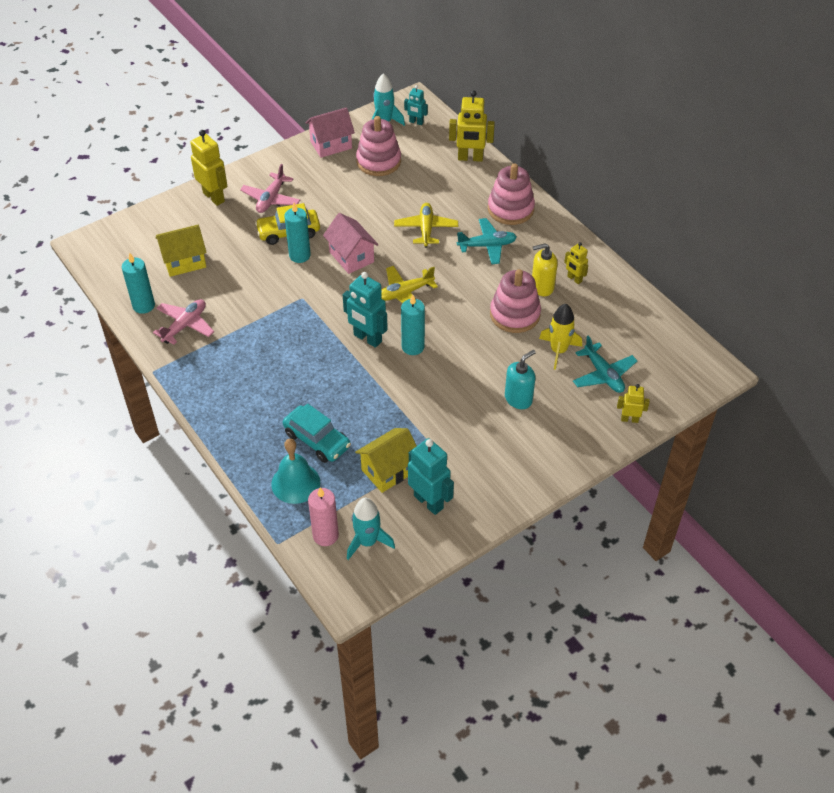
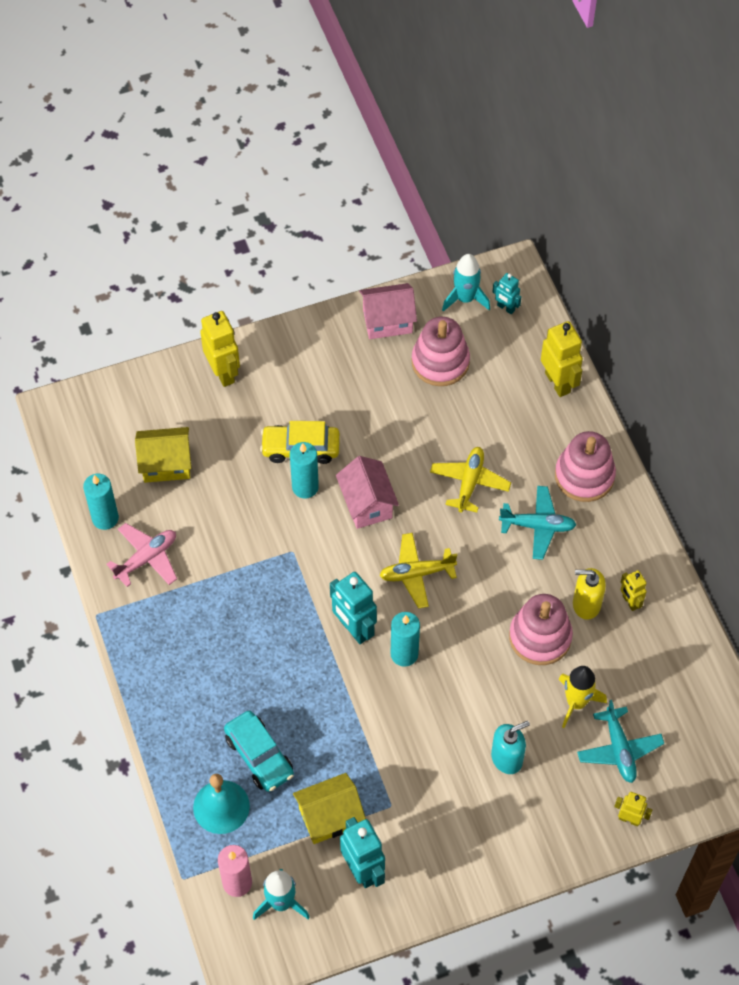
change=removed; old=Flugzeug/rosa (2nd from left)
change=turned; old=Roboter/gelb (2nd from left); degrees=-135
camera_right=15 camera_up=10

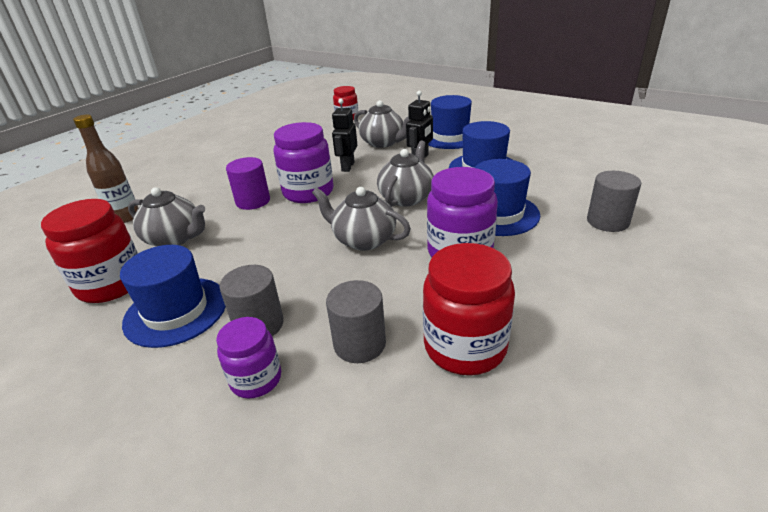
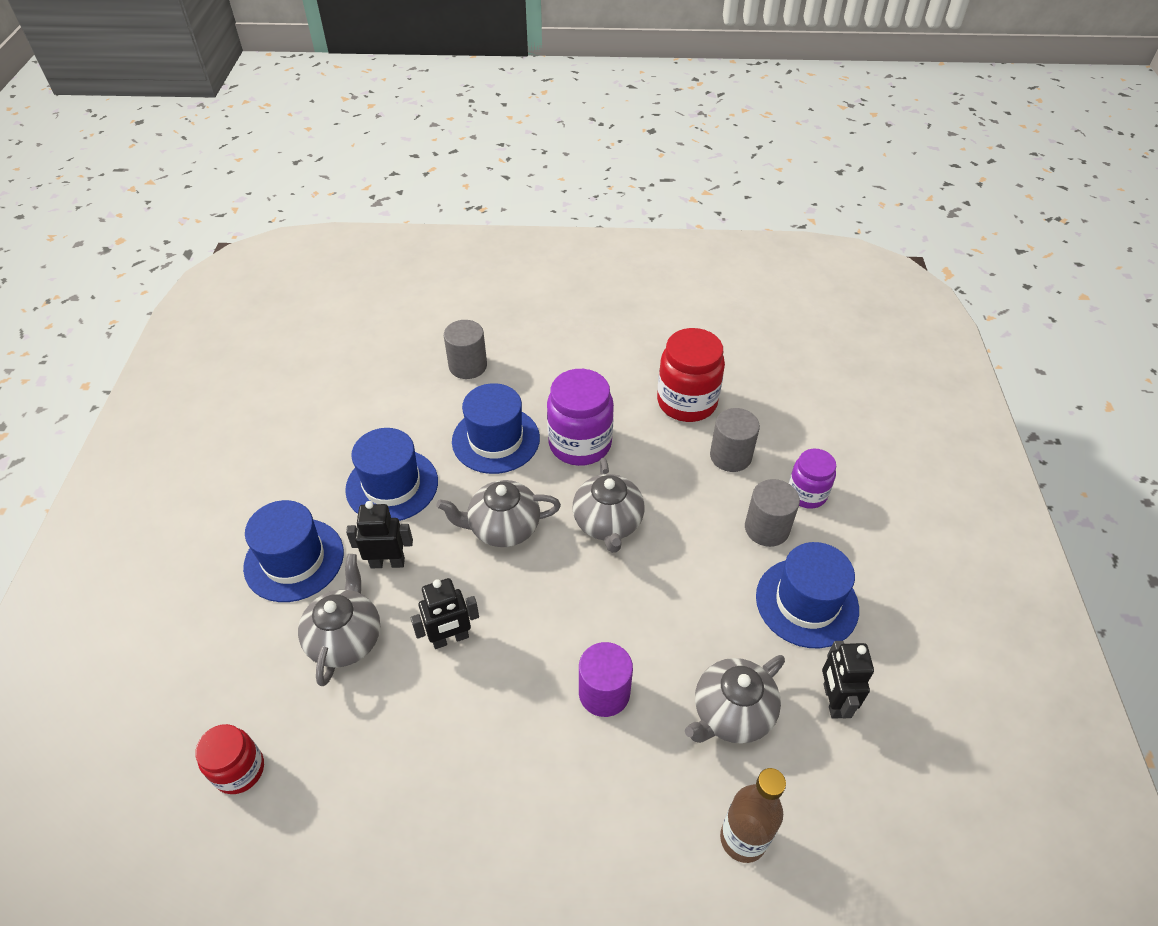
change=removed; old=Einmachglas/lila (2nd from left)
change=replaced; old=Einmachglas/rot (1st from left); new=Roboter/schwarz (3rd from left)
change=turned; old=Teekanne/grau (1st from left in the first image); degrees=-120
camera_right=-125 camera_up=15

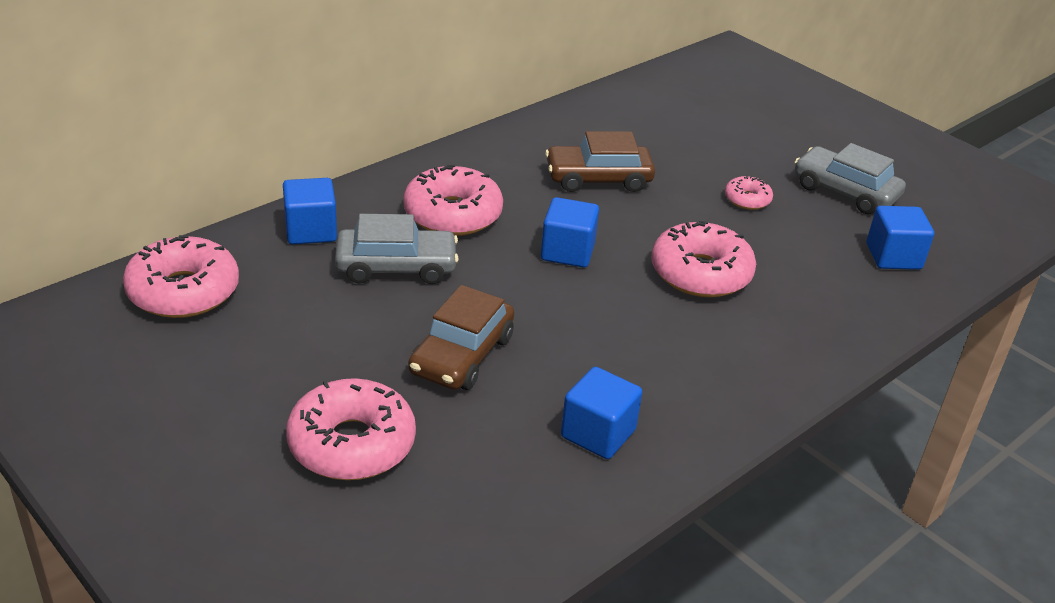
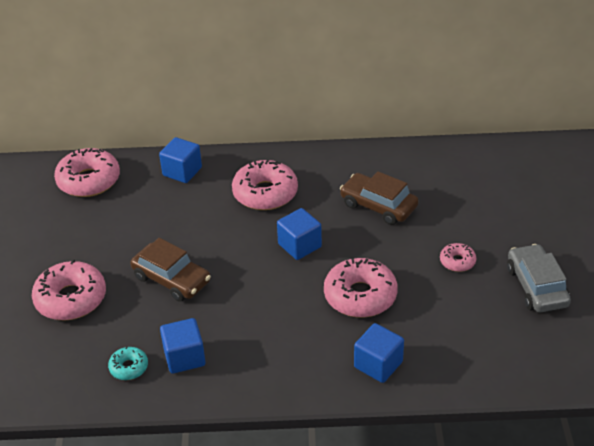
change=removed; old=Auto/grau (1st from left)
change=added; new=Donut/türkis
change=moved; old=Kubus/blau (4th from left)
change=turned; old=Auto/braun (1st from left); degrees=-120
camera_right=45 camera_up=5

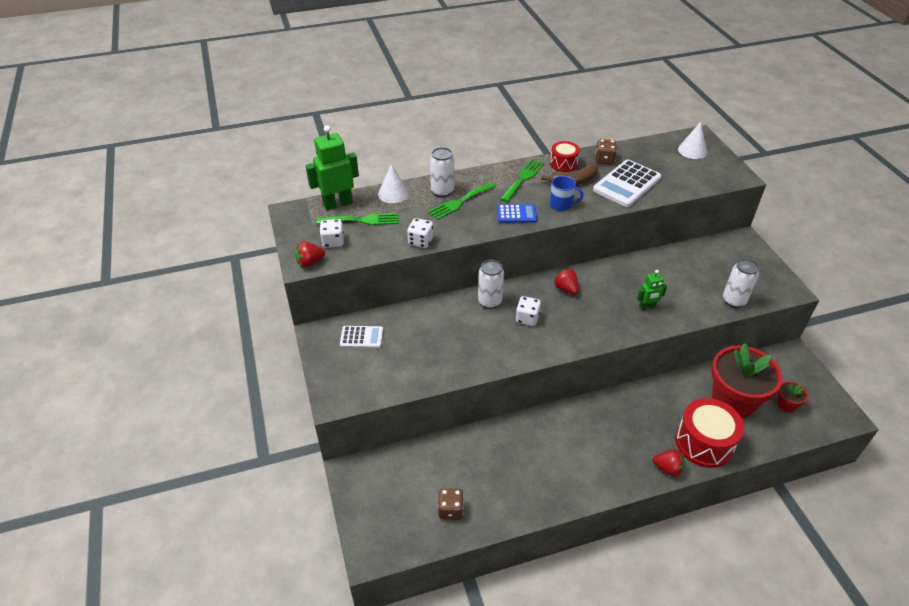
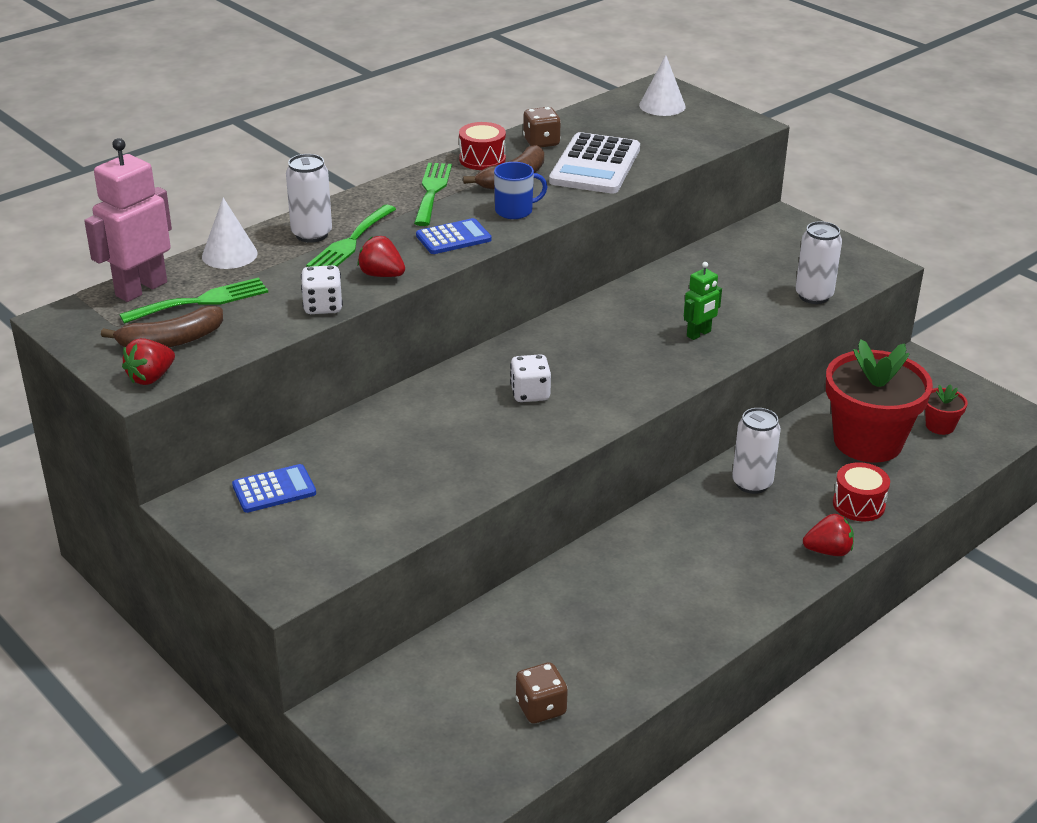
change=moved; old=Dose/weiß (2nd from left)
change=moved; old=Erdbeere/rot (2nd from left)
change=replaced; old=Spielwürfel/weiß (1st from left); new=Banane/braun (1st from left)
change=recoloured; old=Roboter/grün (1st from left); new=Roboter/rosa
change=recoloured; old=Taschenrechner/weiß (1st from left); new=Taschenrechner/blau (1st from left)
change=resized; old=Trommel/rot (2nd from left); factor=0.57
camera_right=-25 camera_up=-10

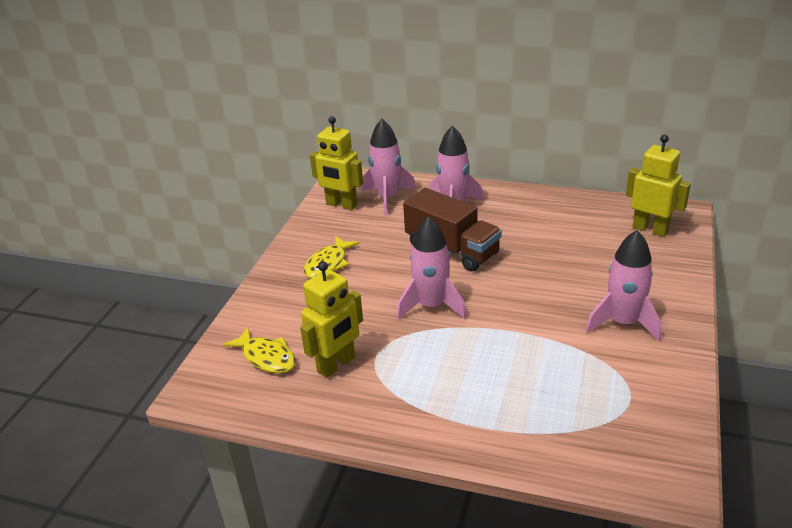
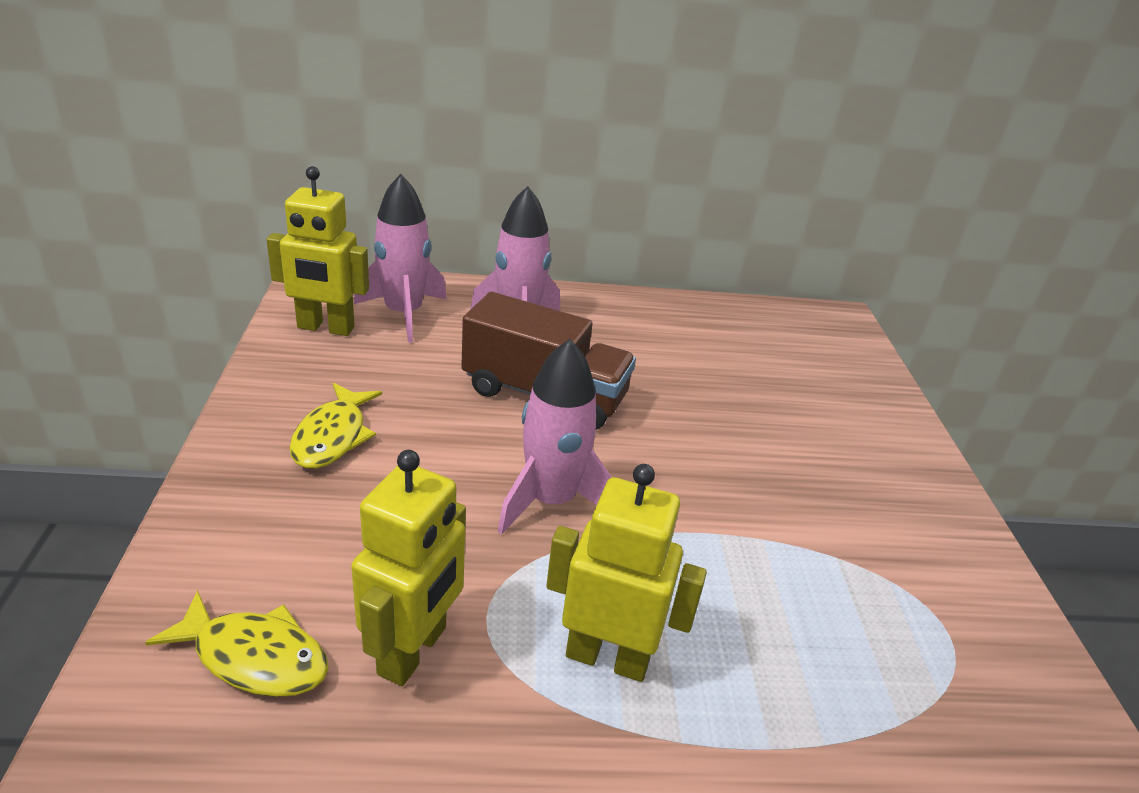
change=removed; old=Rakete/rosa (4th from left)
change=moved; old=Roboter/gelb (3rd from left)
camera_right=-25 camera_up=0

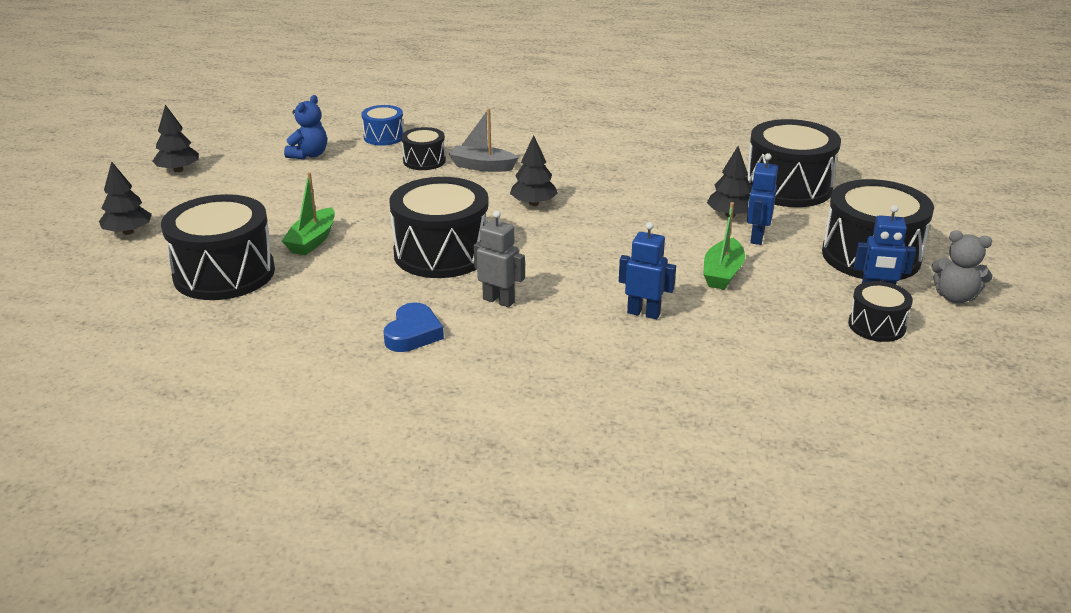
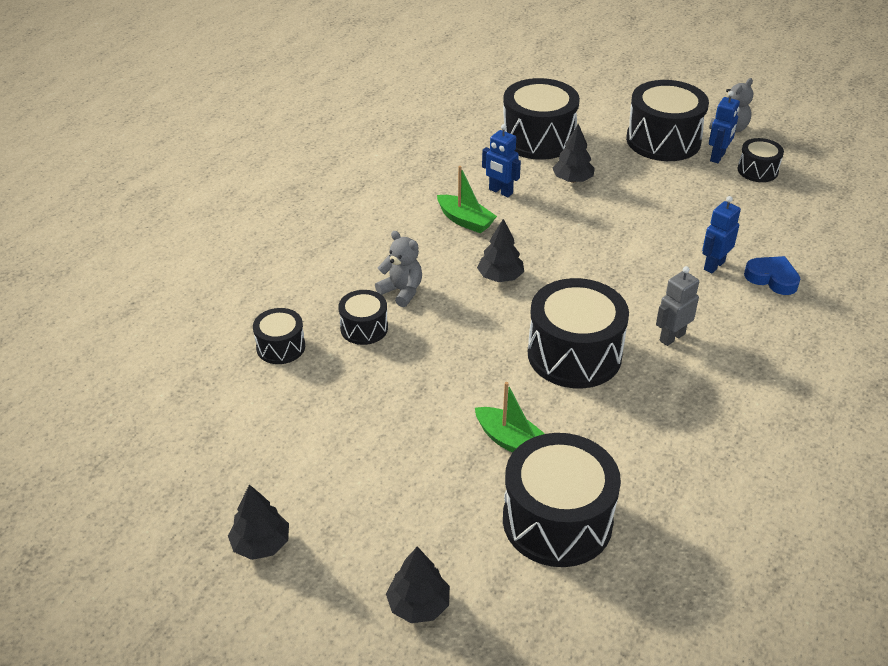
change=removed; old=Teddybär/blau
change=moved; old=Herz/blau
change=moved; old=Boot/grün (2nd from left in the first image); new=Boot/grün (1st from left)
change=moved; old=Roboter/blau (2nd from left in the first image); new=Roboter/blau (1st from left)
change=replaced; old=Boot/grau; new=Teddybär/grau (1st from left)
change=recoloured; old=Trommel/blau; new=Trommel/schwarz (1st from left)
camera_right=-70 camera_up=10

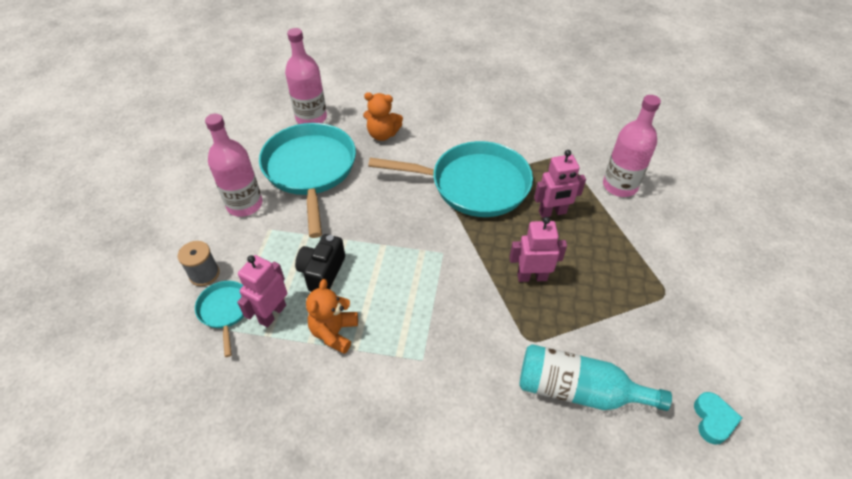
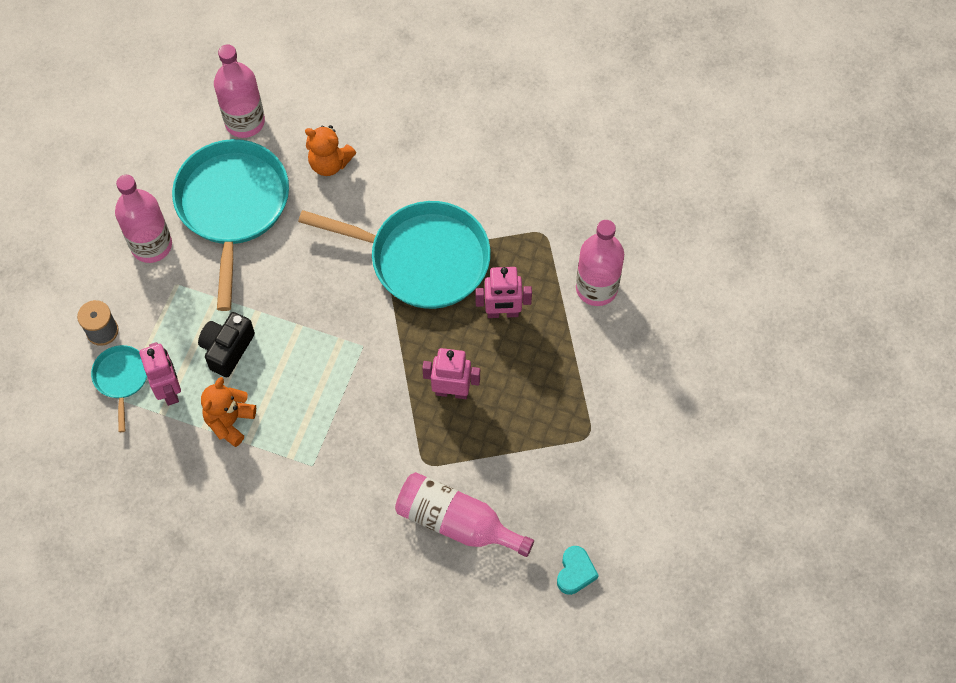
change=recoloured; old=Flasche/türkis; new=Flasche/rosa (3rd from left)
change=turned; old=Roboter/rosa (1st from left); degrees=120
camera_right=10 camera_up=15

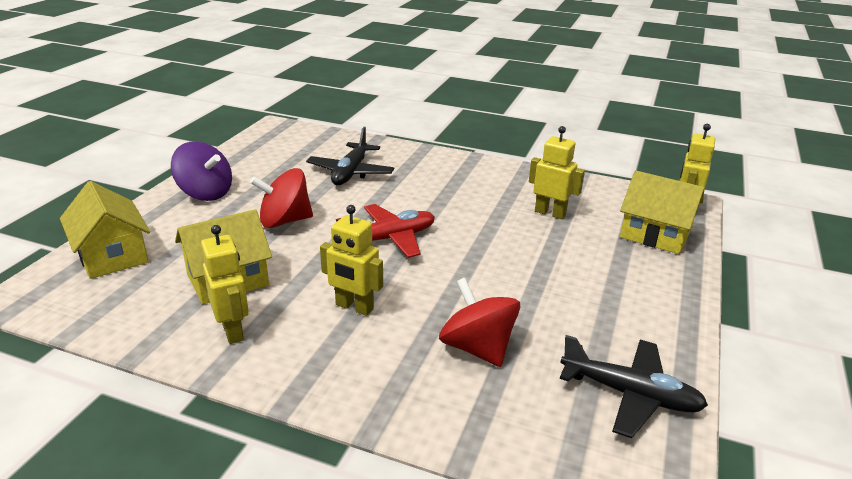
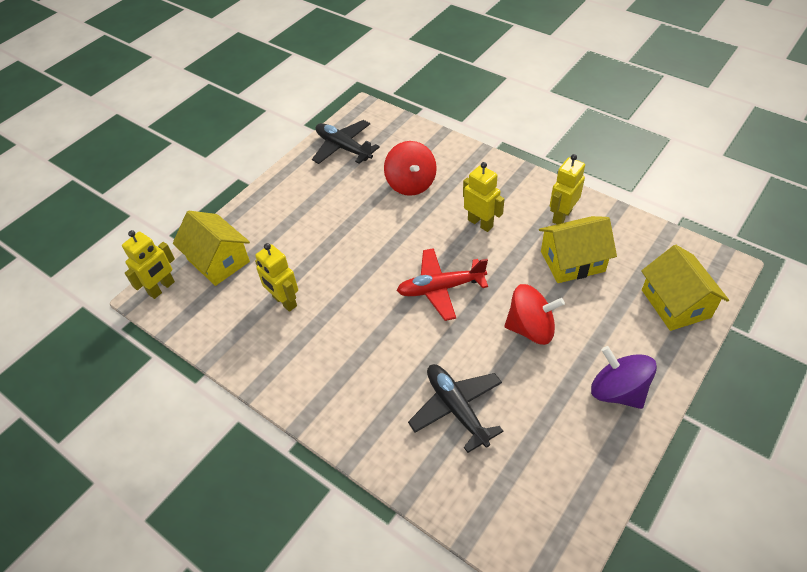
change=turned; old=Roboter/gelb (1st from left in the first image); degrees=45
change=turned; old=Flugzeug/schwarz (1st from left in the first image); degrees=-60
camera_right=-160 camera_up=20

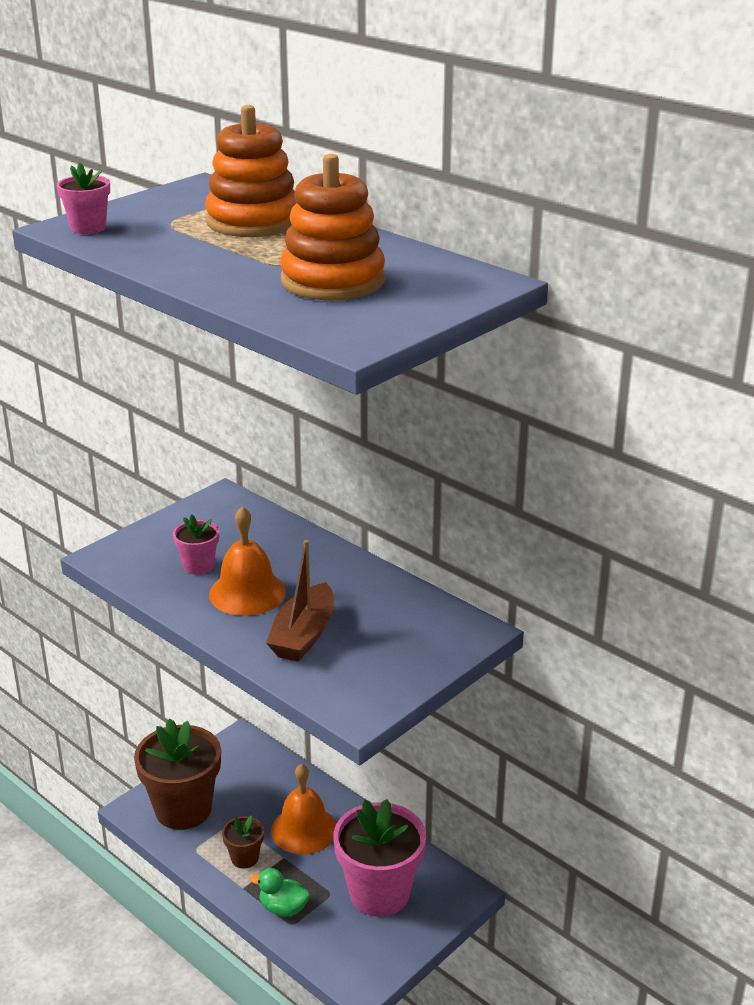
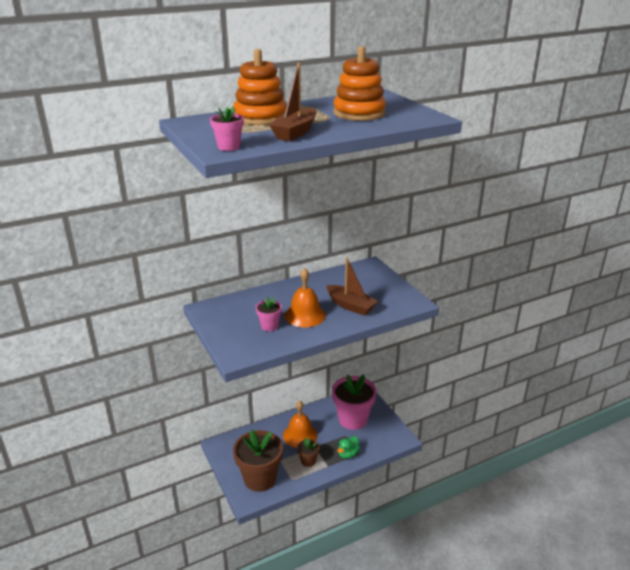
change=added; new=Boot/braun (1st from left)
camera_right=-70 camera_up=0

